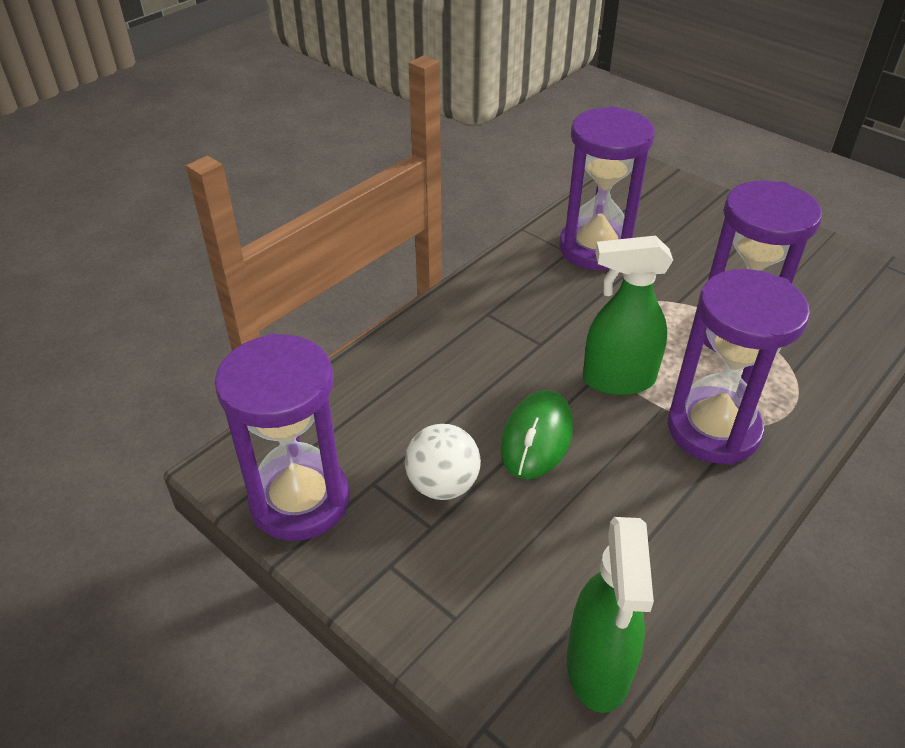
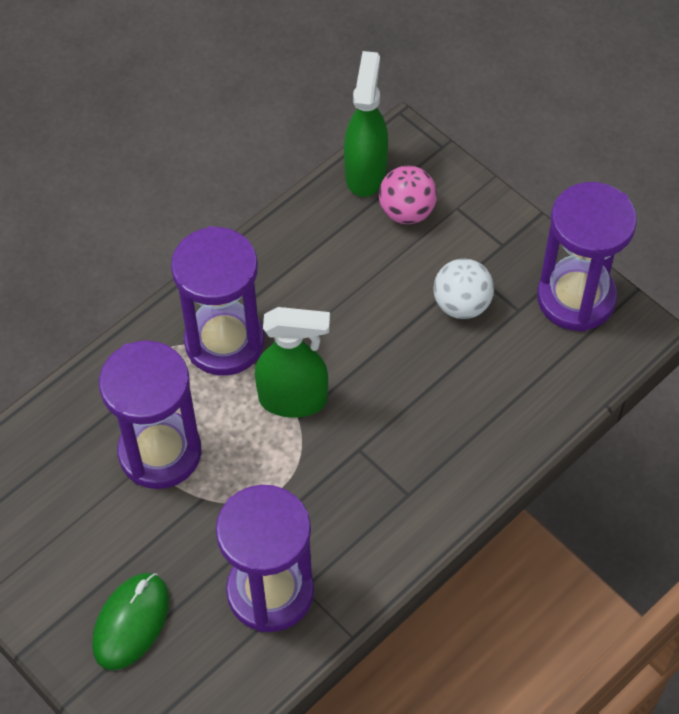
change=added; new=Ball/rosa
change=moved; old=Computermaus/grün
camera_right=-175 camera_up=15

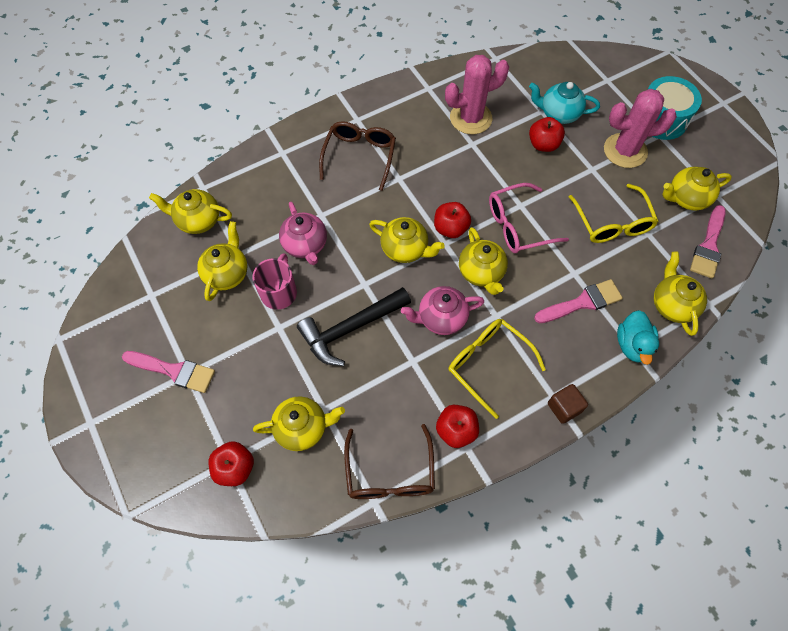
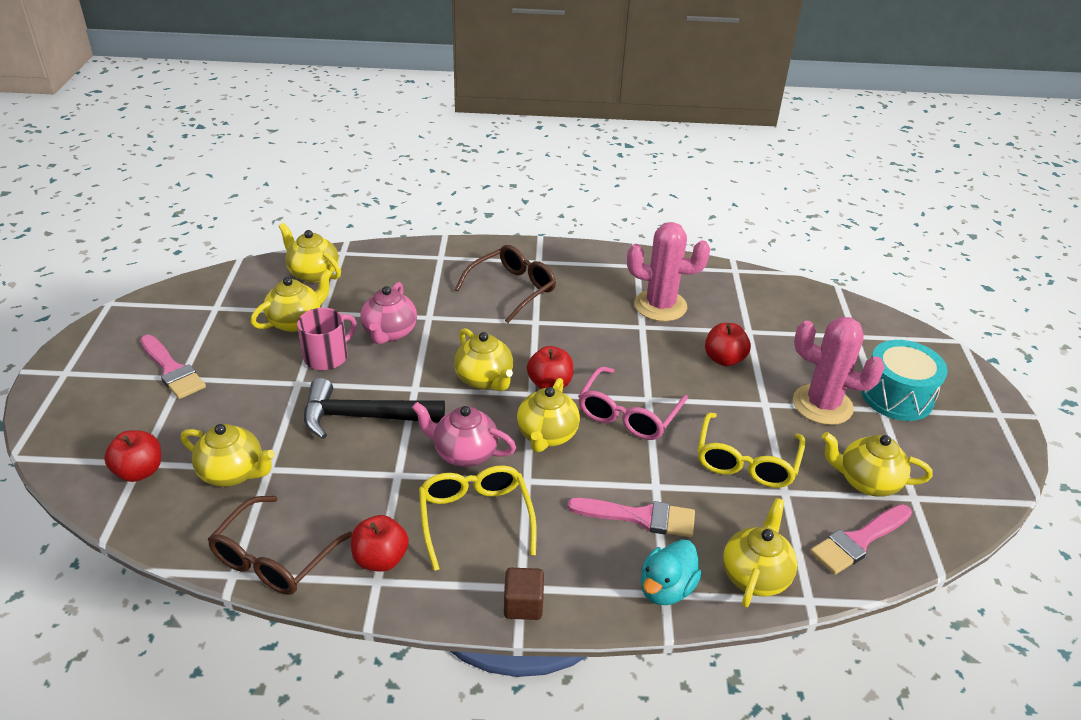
change=removed; old=Teekanne/türkis
change=turned; old=Brille/rosa; degrees=-75
camera_right=30 camera_up=-25

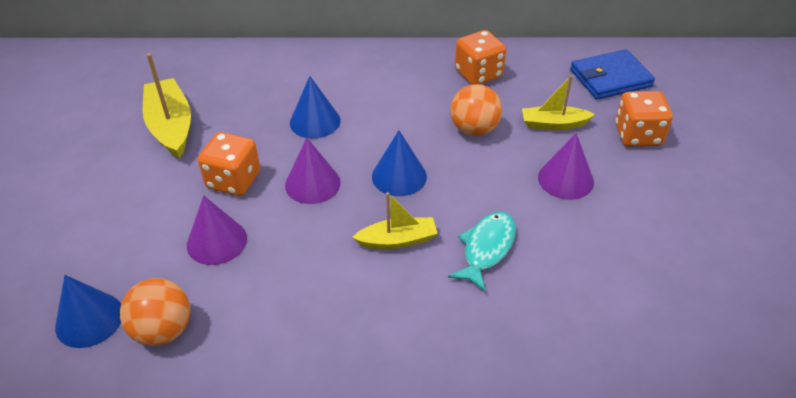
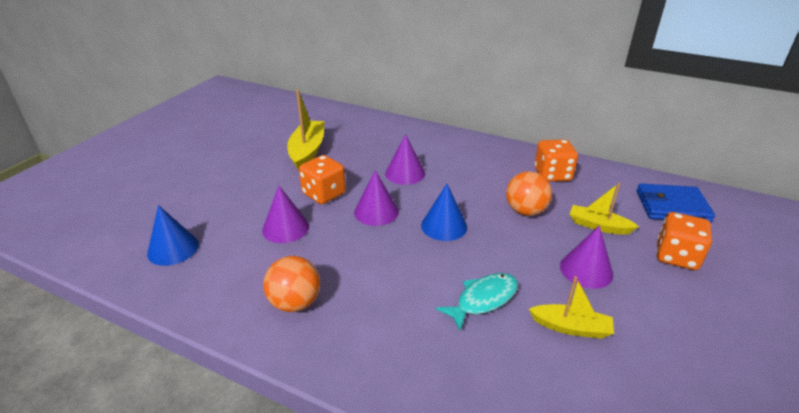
change=moved; old=Ball/orange (1st from left)
change=moved; old=Boot/gelb (2nd from left)
change=recoloured; old=Kegel/blau (2nd from left); new=Kegel/lila (3rd from left)
camera_right=25 camera_up=-10

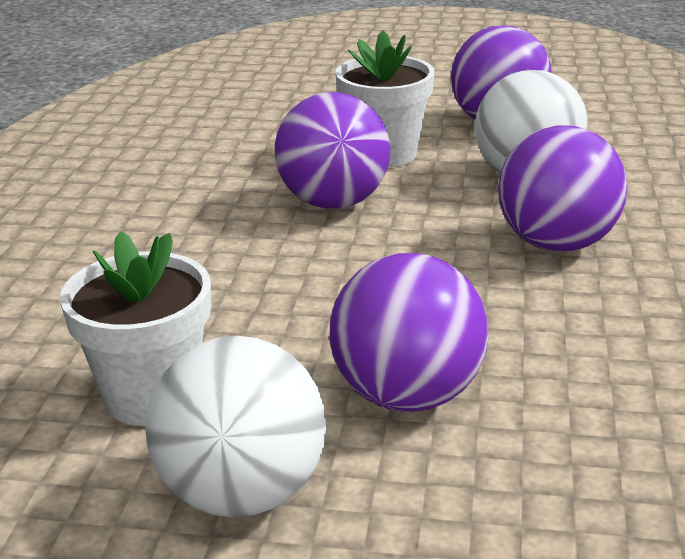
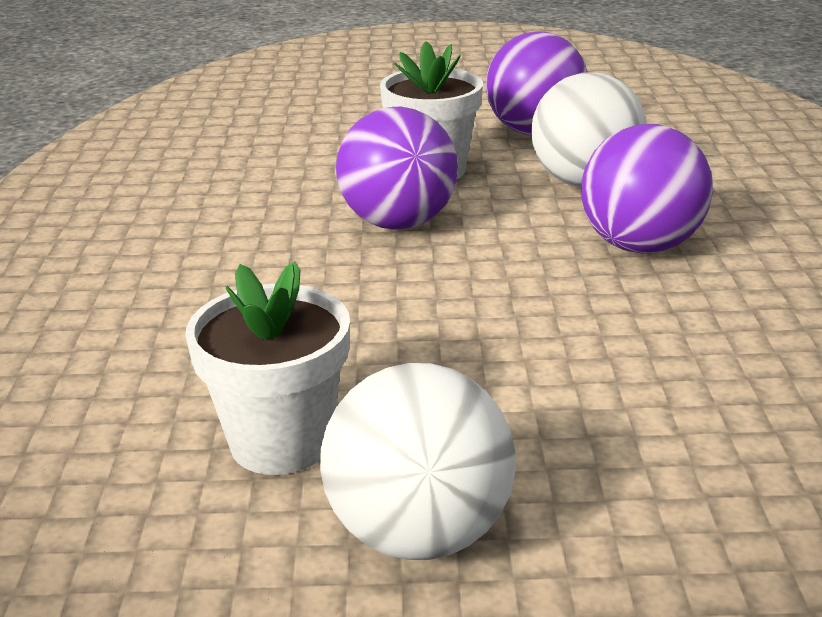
change=removed; old=Ball/lila (2nd from left)
camera_right=-10 camera_up=0

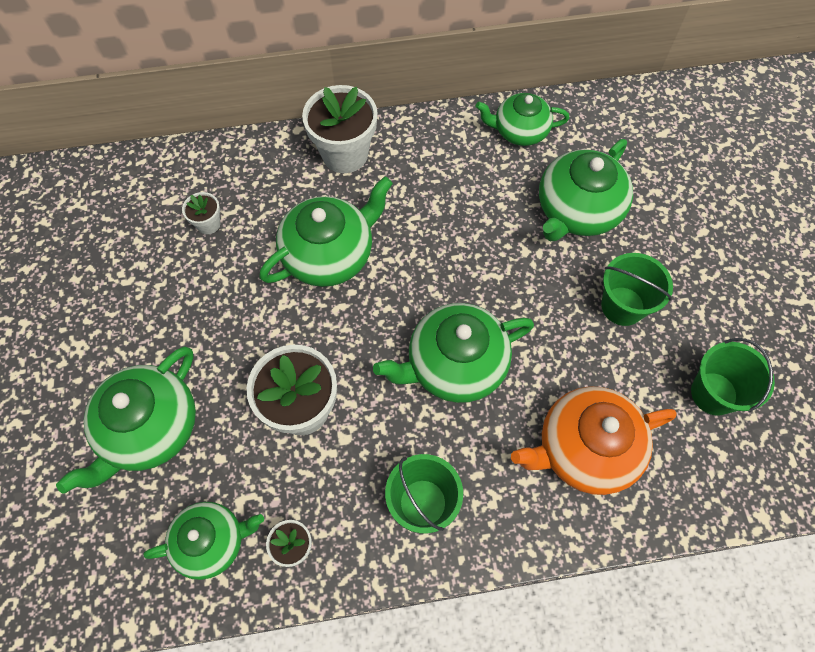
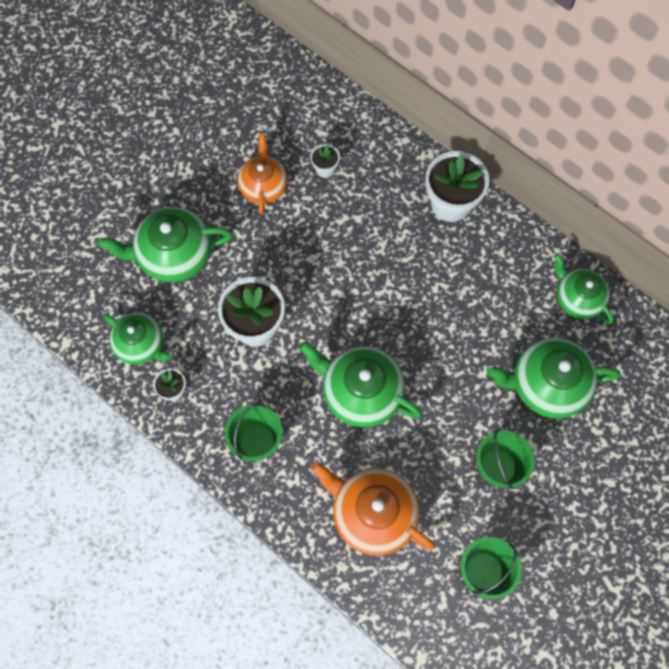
change=removed; old=Teekanne/grün (3rd from left)
change=added; new=Teekanne/orange (1st from left)
camera_right=50 camera_up=5

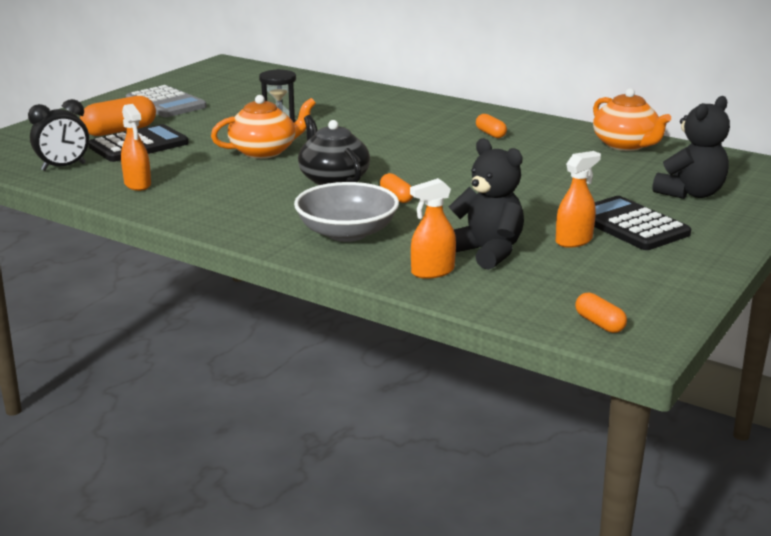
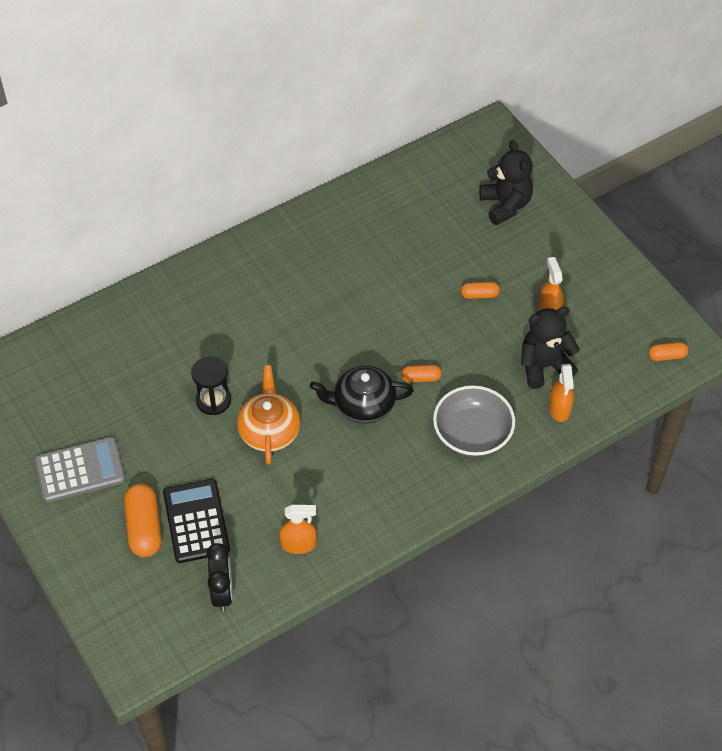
change=removed; old=Teekanne/orange (2nd from left)
change=removed; old=Taschenrechner/schwarz (2nd from left)
change=moved; old=Kapsel/orange (3rd from left)
camera_right=-65 camera_up=30

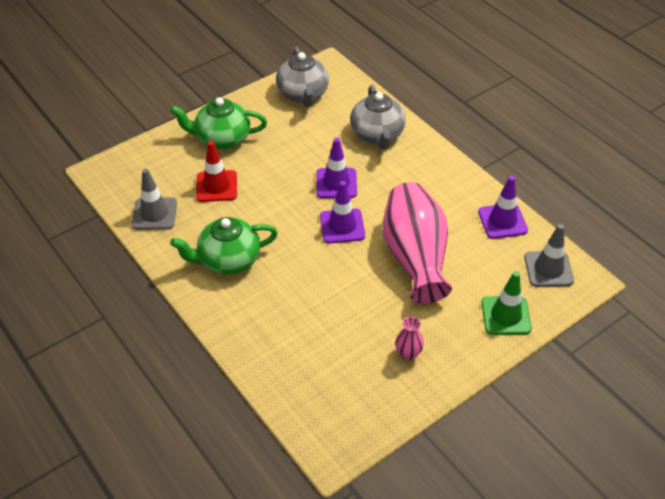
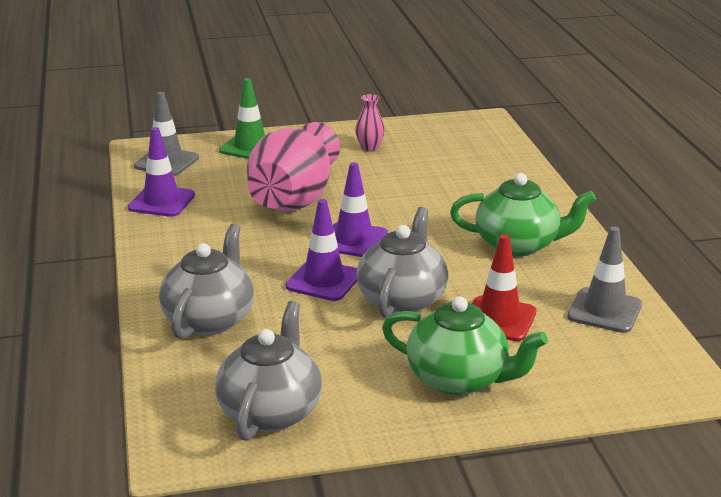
change=added; new=Teekanne/grau (3rd from left)
camera_right=-155 camera_up=-20

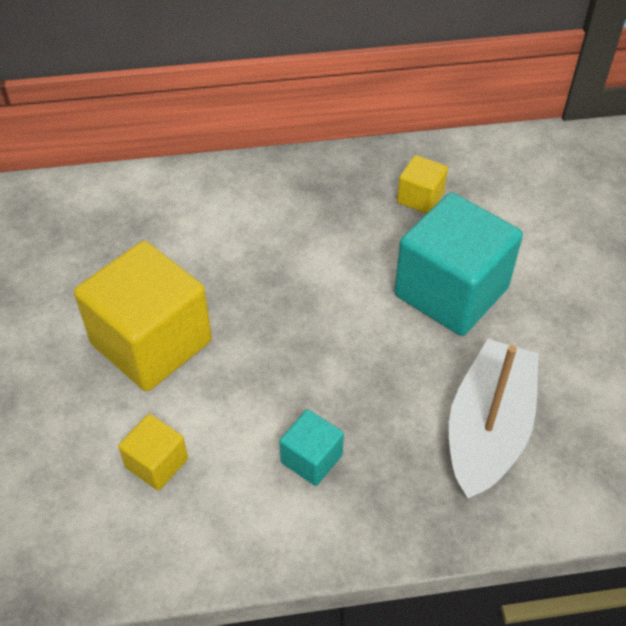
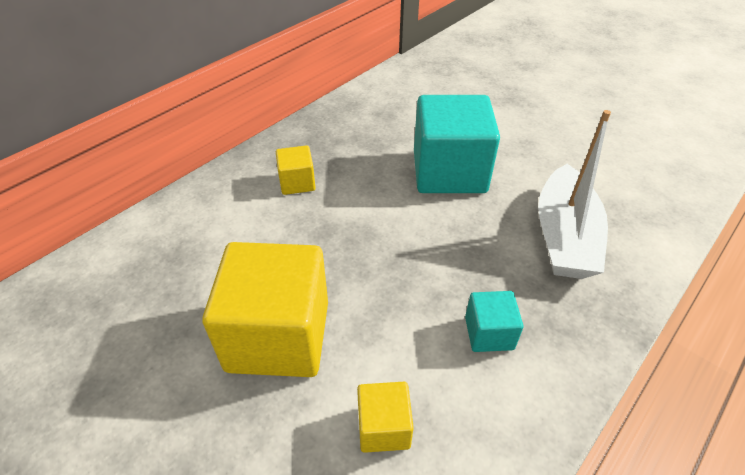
change=moved; old=Kubus/gelb (3rd from left in the first image); new=Kubus/gelb (2nd from left)
change=turned; old=Boot/weiß; degrees=-150
camera_right=-40 camera_up=-5

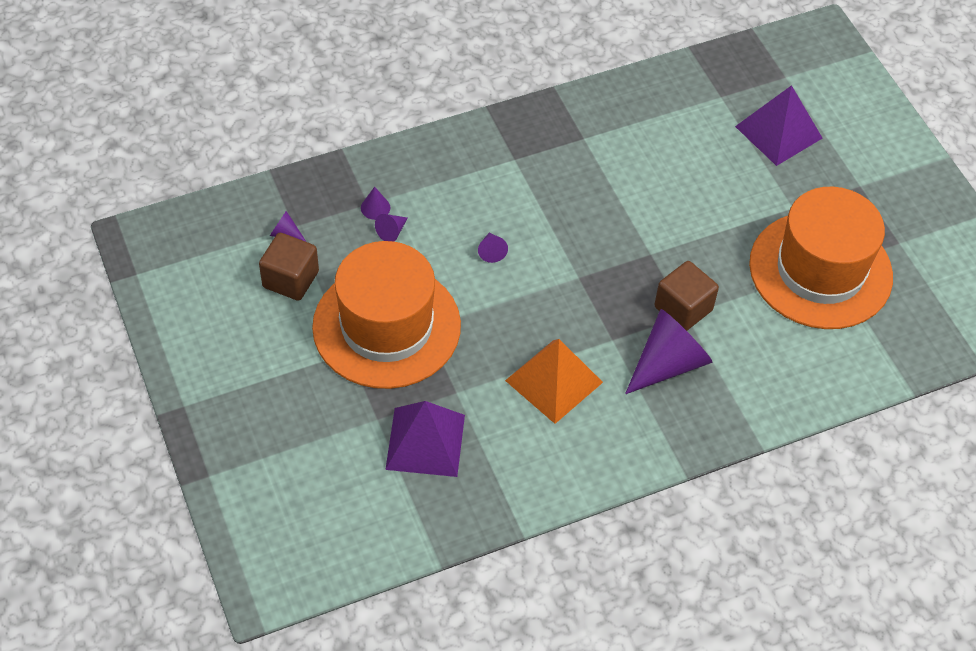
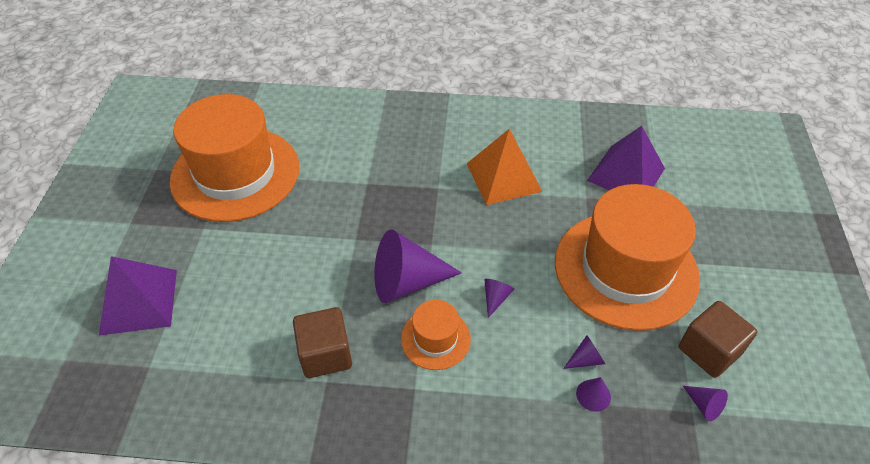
change=added; new=Hut/orange (2nd from left)
change=moved; old=Kegel/lila (5th from left in the first image); new=Kegel/lila (1st from left)
change=moved; old=Kubus/braun (2nd from left in the first image); new=Kubus/braun (1st from left)
camera_right=-150 camera_up=-5

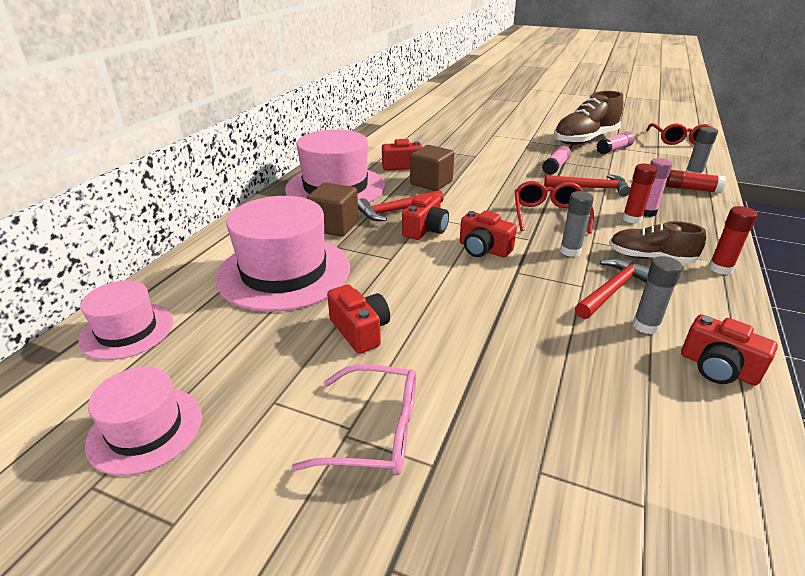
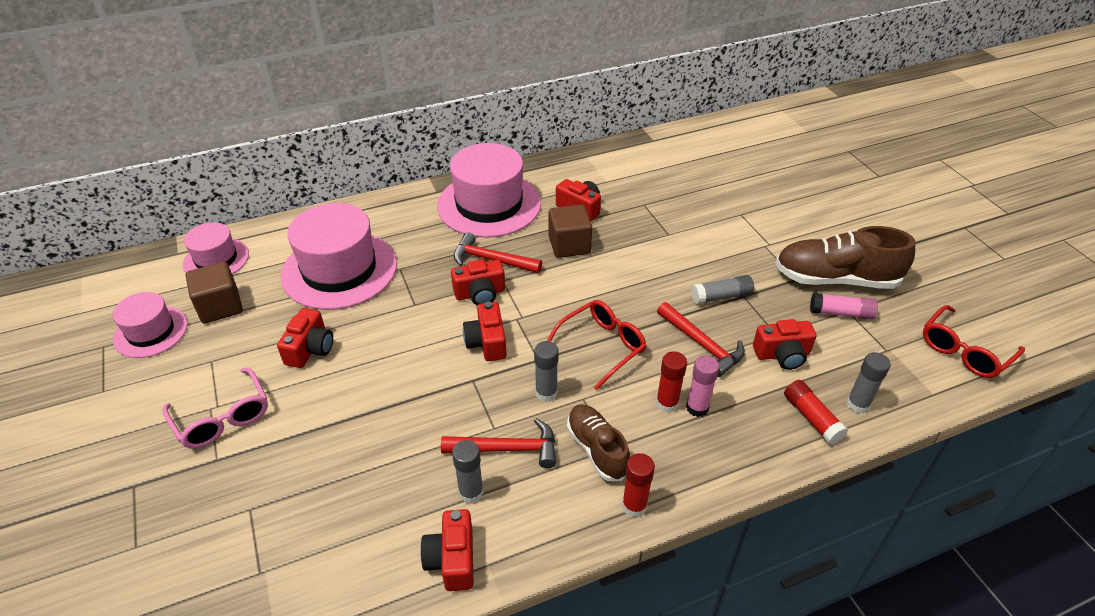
change=added; new=Kamera/rot (6th from left)
change=moved; old=Kubus/braun (1st from left)
change=recoloured; old=Klebestift/rosa (1st from left); new=Klebestift/grau (3rd from left)
camera_right=45 camera_up=10

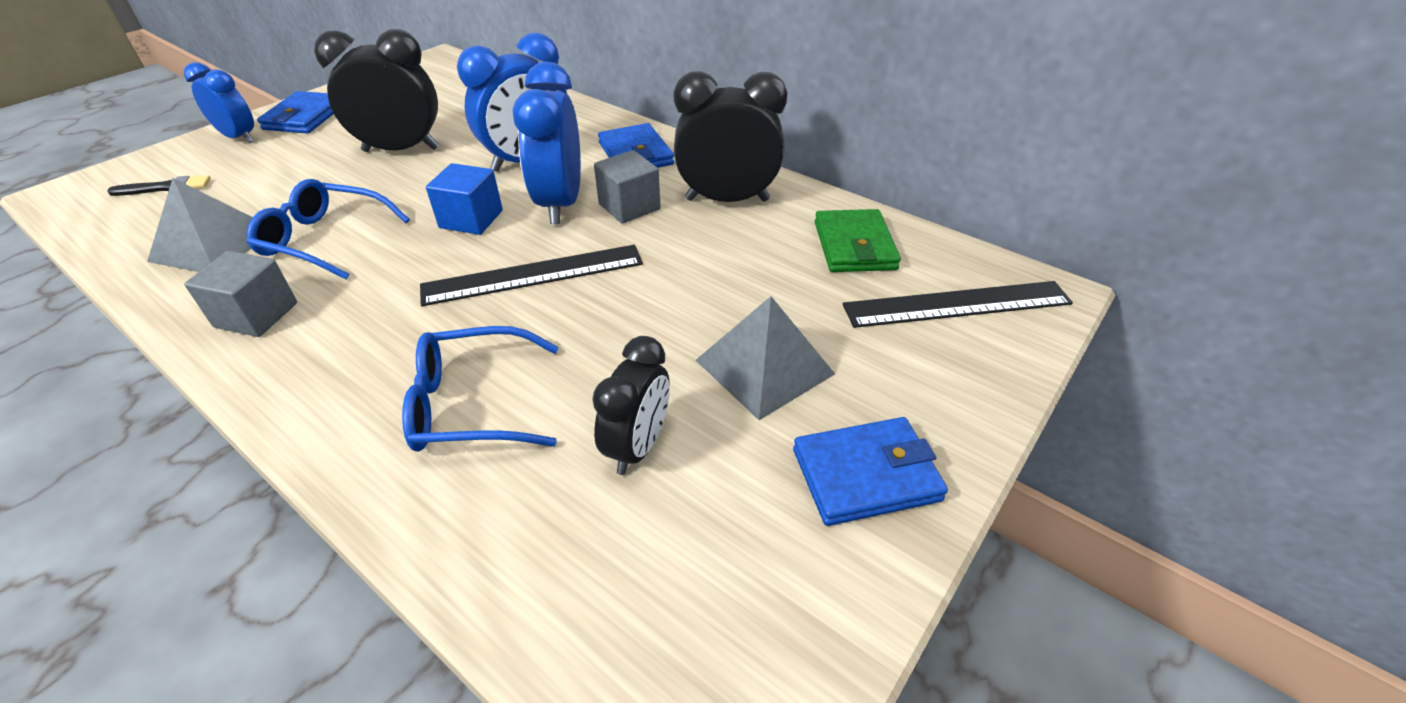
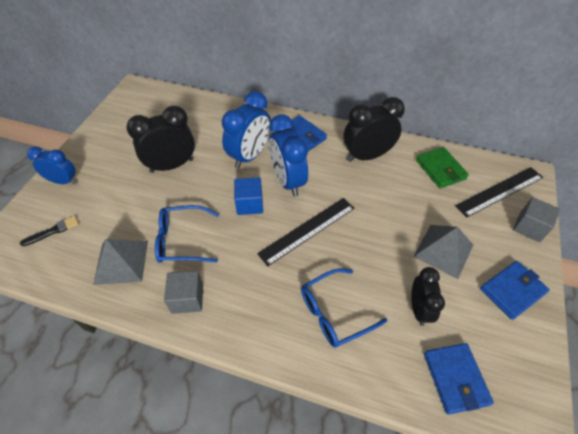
change=moved; old=Geldbörse/blau (1st from left in the first image); new=Geldbörse/blau (2nd from left)
change=moved; old=Kubus/grau (2nd from left)
camera_right=-20 camera_up=10

